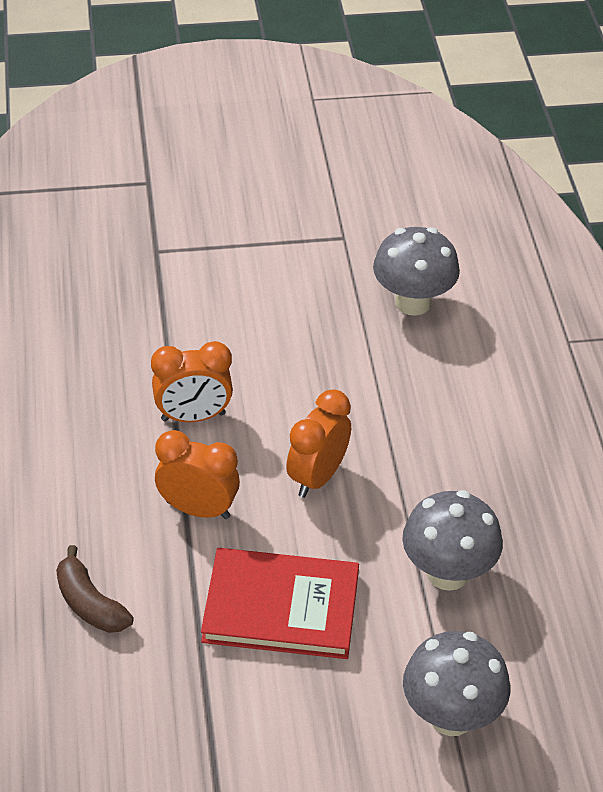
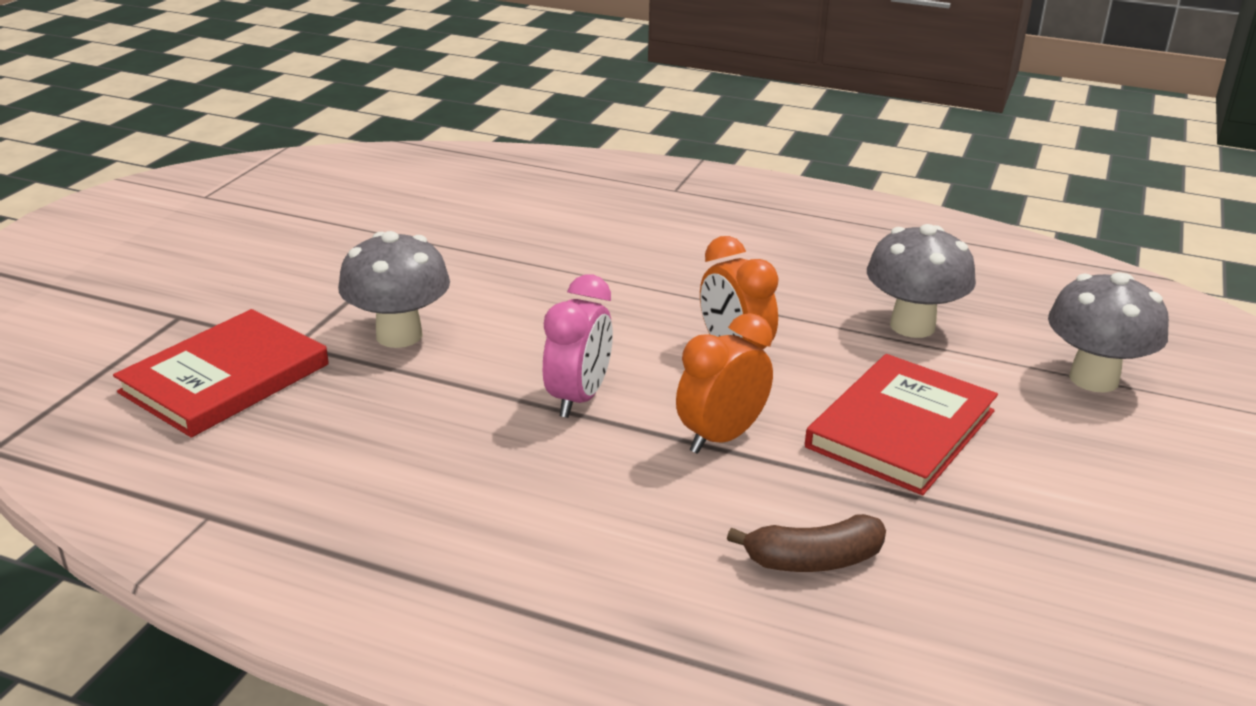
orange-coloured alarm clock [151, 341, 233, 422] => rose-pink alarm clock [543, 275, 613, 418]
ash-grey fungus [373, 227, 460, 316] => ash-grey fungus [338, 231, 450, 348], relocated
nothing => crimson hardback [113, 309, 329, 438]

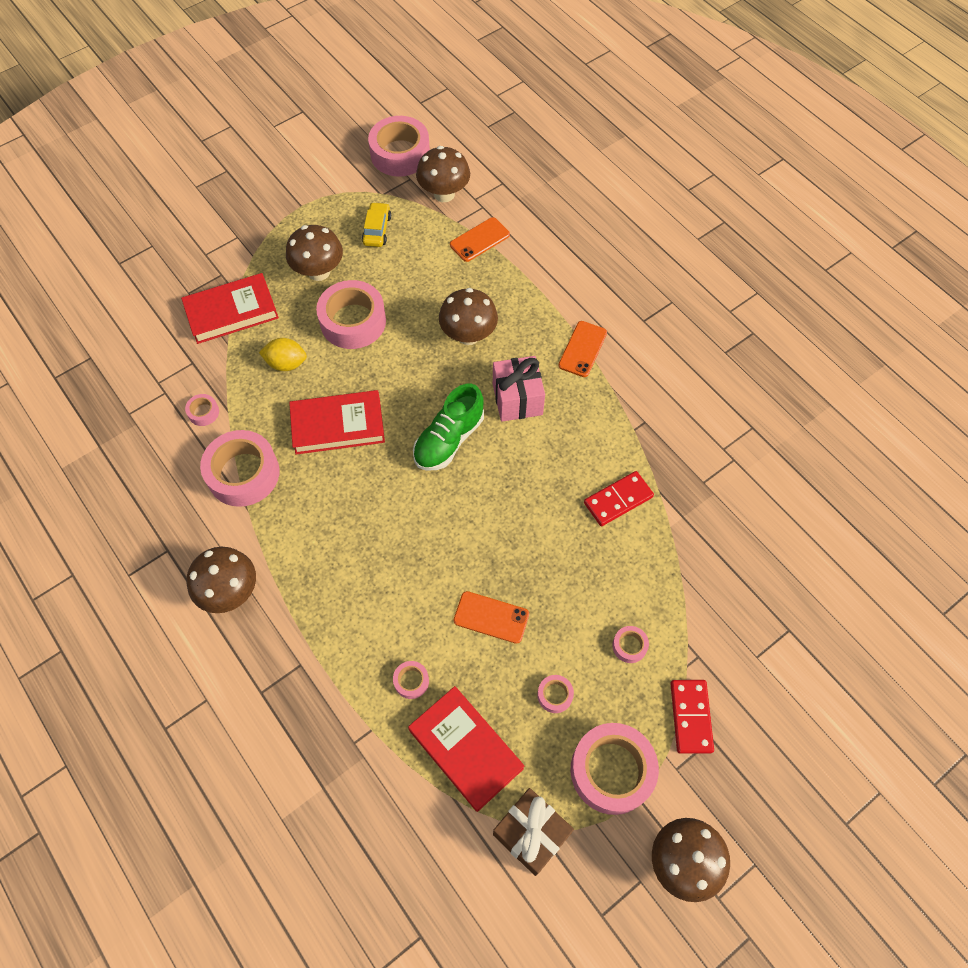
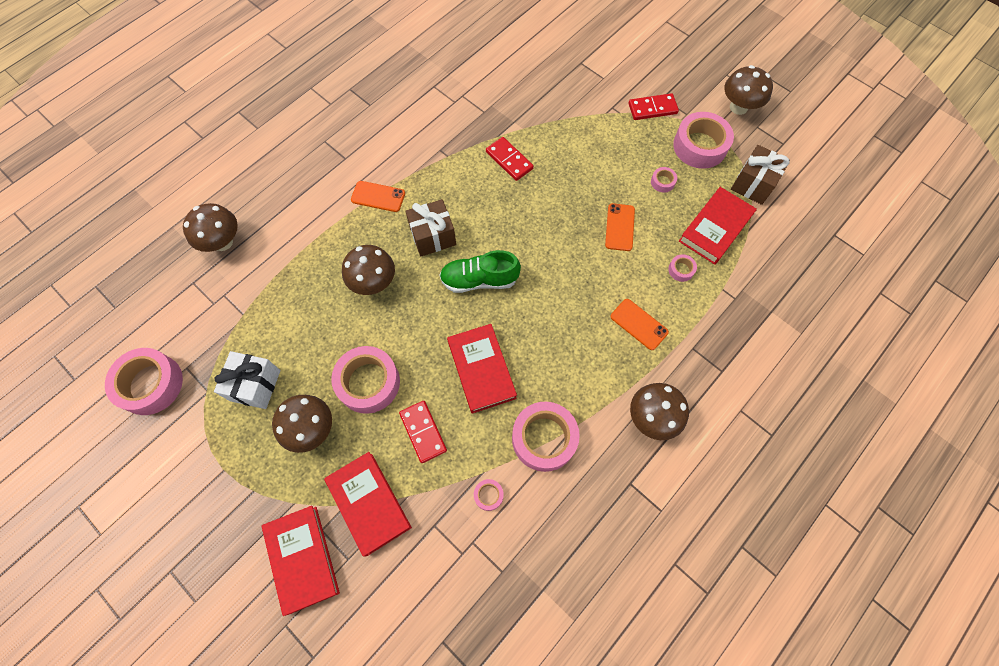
yellow toy lemon [259, 338, 307, 371] => crimson domino piece [399, 401, 447, 463]
yellow car [362, 202, 391, 247] => pure white present [214, 351, 280, 409]
green shoe [413, 384, 484, 470] => green shoe [440, 250, 521, 293], 150 degrees clockwise
russet fungus [416, 146, 470, 202] => russet fungus [183, 203, 238, 252], relocated
orange-coloured phone [450, 217, 510, 262] => orange-coloured phone [610, 299, 669, 350], relocated
rose-pink present [493, 356, 545, 422] => russet present [405, 199, 456, 256]
rose-pink sticky tape [612, 626, 649, 663] => nothing
nothing => crimson hardback [262, 506, 340, 616]

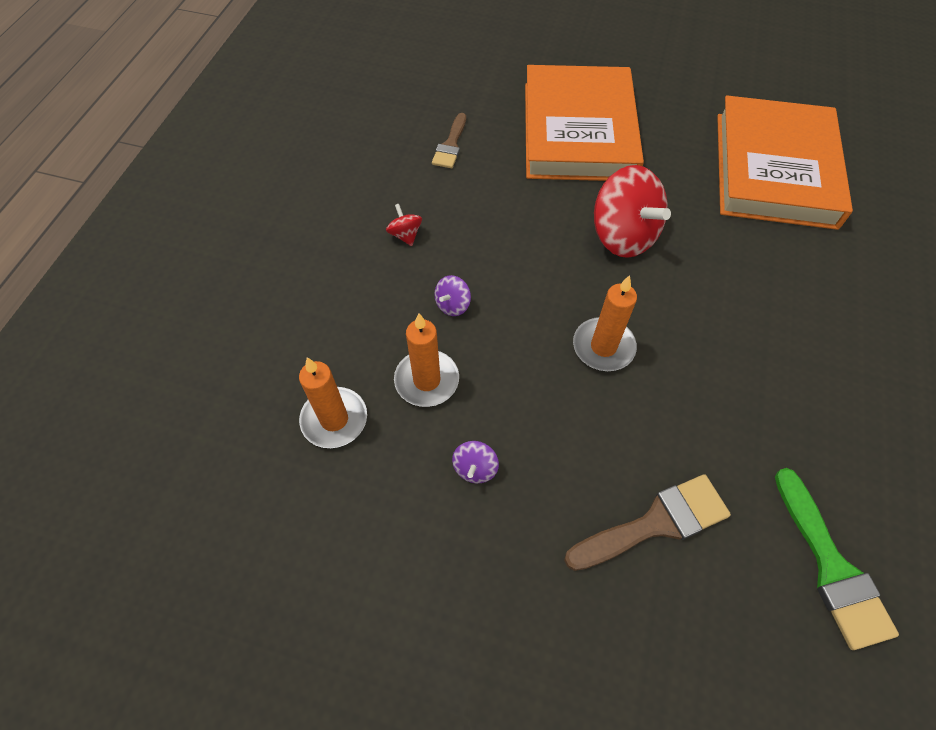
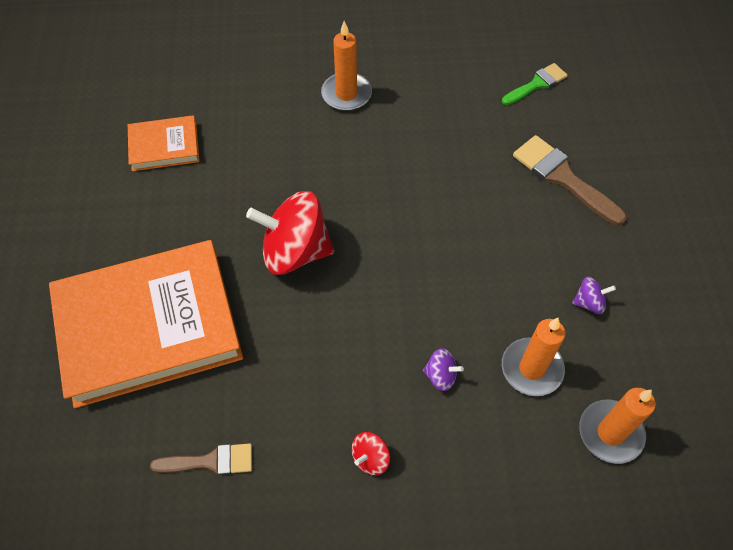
orange-coloured wax candle [573, 275, 637, 371] => orange-coloured wax candle [321, 21, 372, 111], relocated
crimson whirligig [594, 165, 671, 258] => crimson whirligig [246, 191, 334, 275], 120 degrees counterclockwise
orange-coloured hardback [717, 95, 853, 230] => orange-coloured hardback [128, 115, 200, 171], x0.47
green brush [775, 468, 899, 650] => green brush [502, 63, 568, 105], x0.64

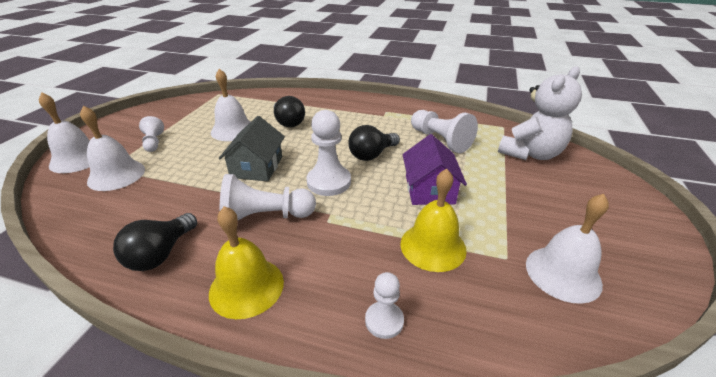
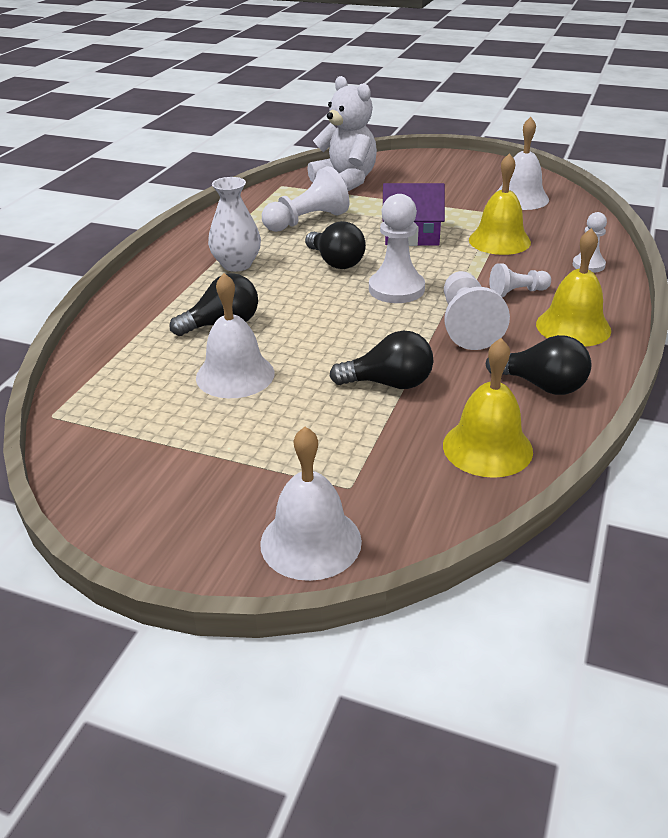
pure white school bell [80, 106, 145, 191] => nothing
pure white pawn [139, 116, 164, 152] => pure white pawn [489, 263, 551, 297], relocated
ash-grey toy house [218, 116, 285, 181] => nothing
nothing => pure white flower vase [208, 177, 261, 272]
nothing => jet-black lightbulb [330, 331, 433, 389]
nothing => yellow school bell [443, 338, 533, 478]

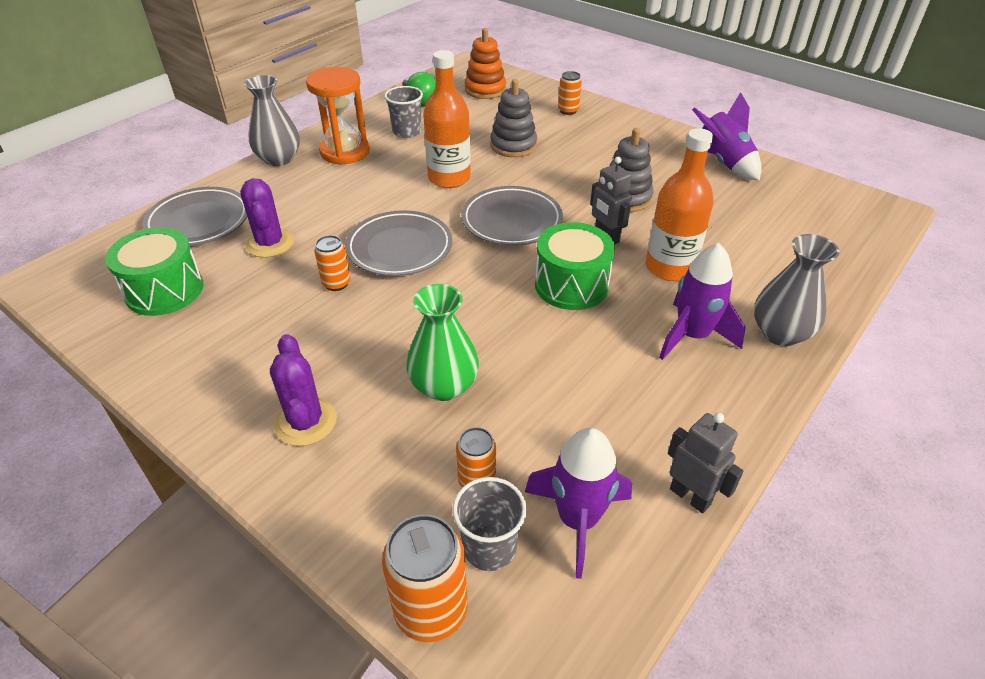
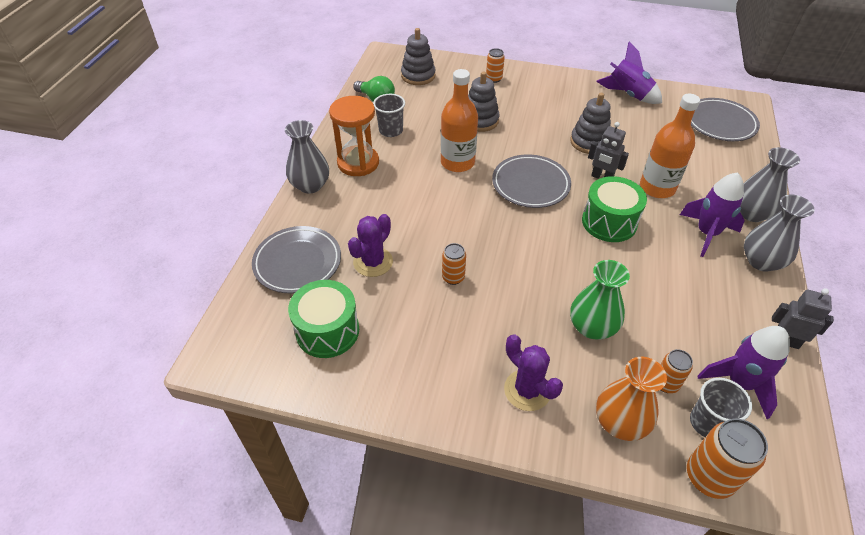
royal purple cactus [240, 178, 294, 258] => royal purple cactus [348, 214, 393, 277], 75 degrees clockwise
ash-grey flat dish [345, 210, 452, 276] => ash-grey flat dish [691, 98, 760, 141], relocated
orange-coloured stacking rings [465, 28, 506, 99] => ash-grey stacking rings [401, 28, 436, 85]
nothing => orange-coloured flower vase [596, 357, 667, 441]
nothing => ash-grey flower vase [744, 195, 815, 272]

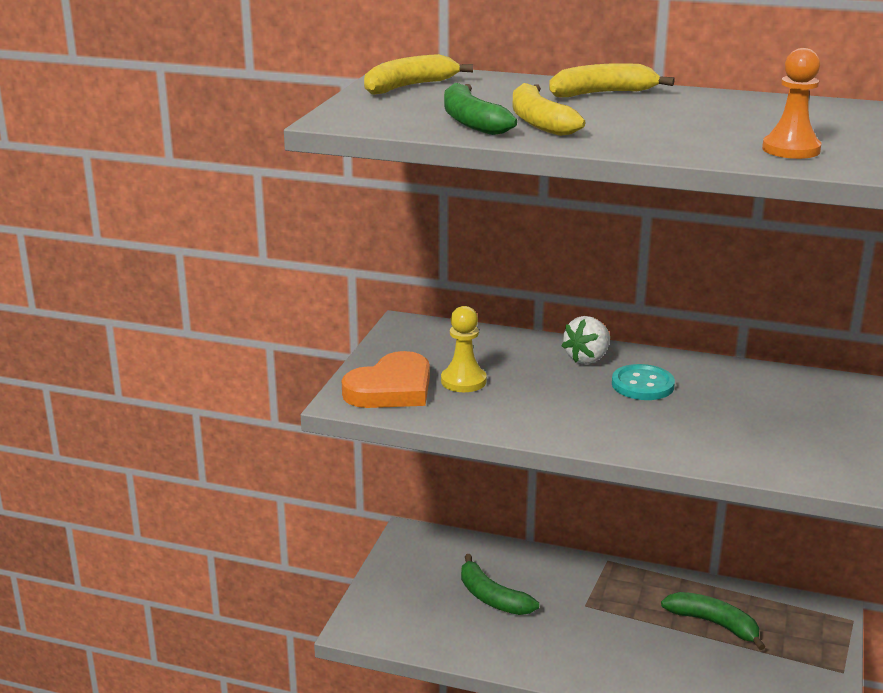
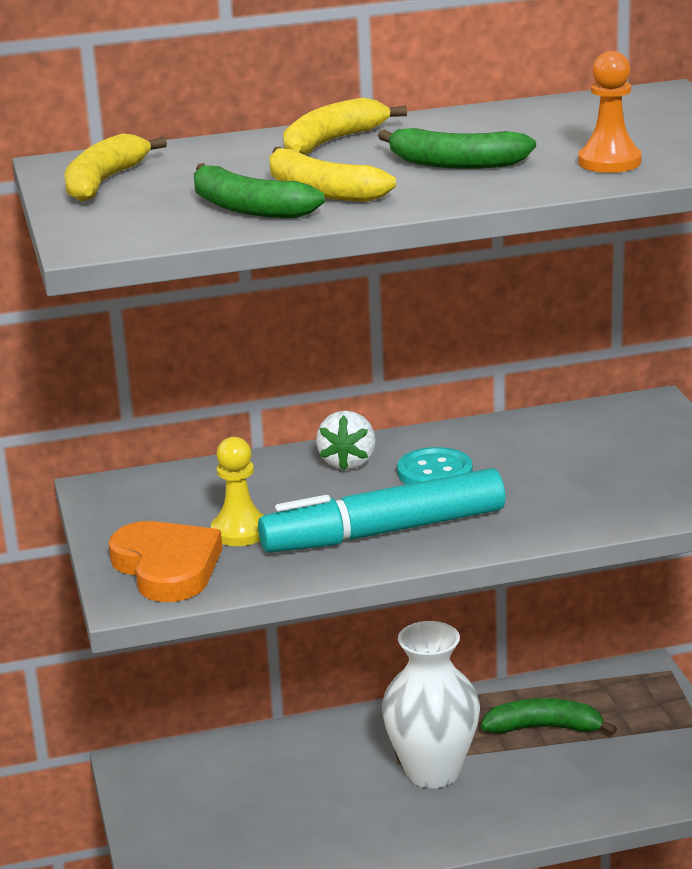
orange-coloured heart shape [341, 351, 430, 408] => orange-coloured heart shape [108, 521, 222, 602], 45 degrees counterclockwise
green banana fruit [461, 554, 539, 615] => green banana fruit [378, 128, 536, 169], relocated
nothing => turquoise marker pen [258, 468, 505, 553]
nothing => pure white flower vase [382, 621, 480, 788]

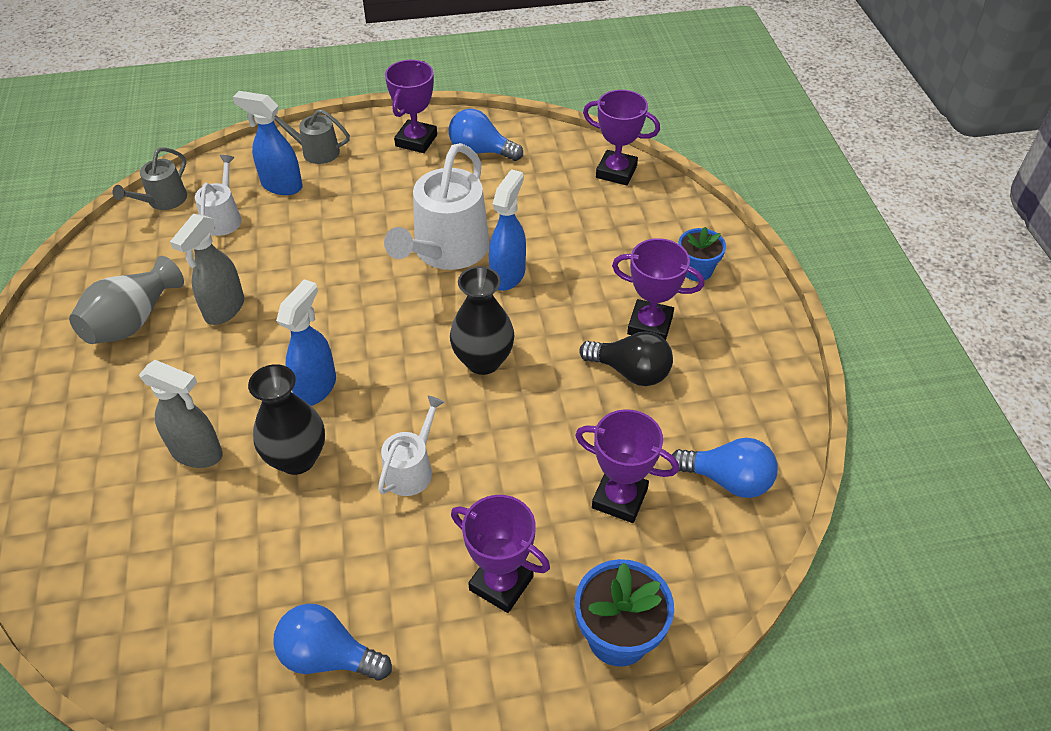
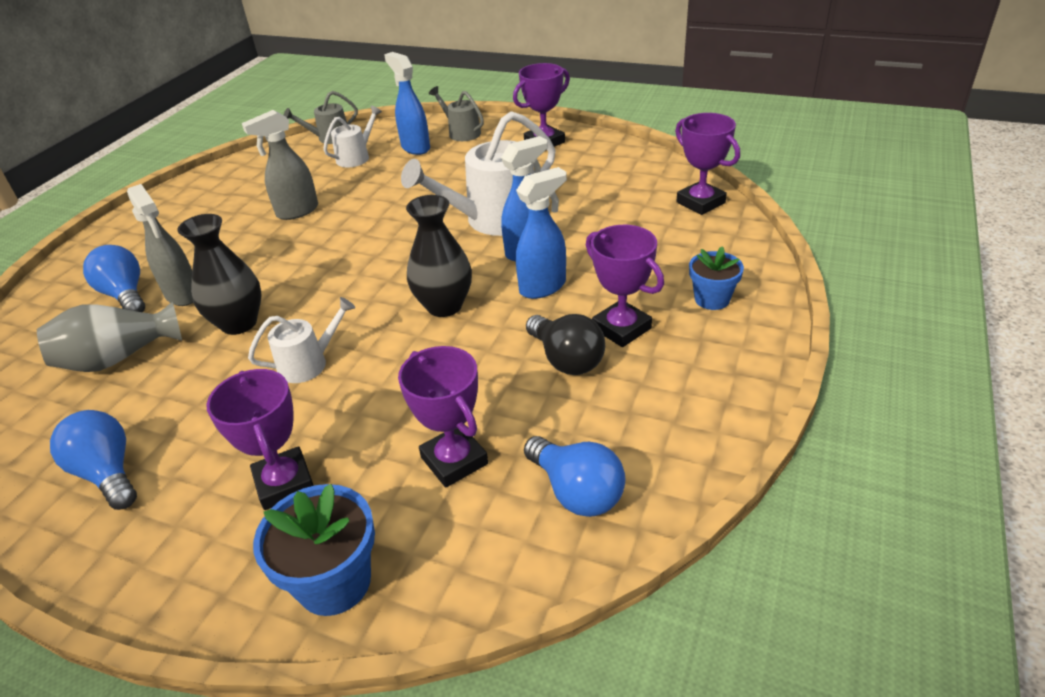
ash-grey flower vase [69, 256, 184, 344] => ash-grey flower vase [37, 302, 182, 372], relocated
blue spray bottle [276, 279, 336, 406] => blue spray bottle [516, 167, 567, 299], relocated
blue lightbulb [449, 109, 523, 161] => blue lightbulb [83, 245, 145, 312], relocated

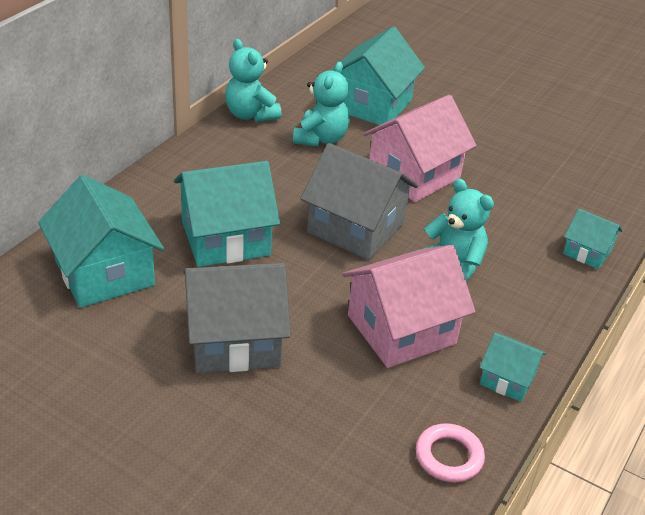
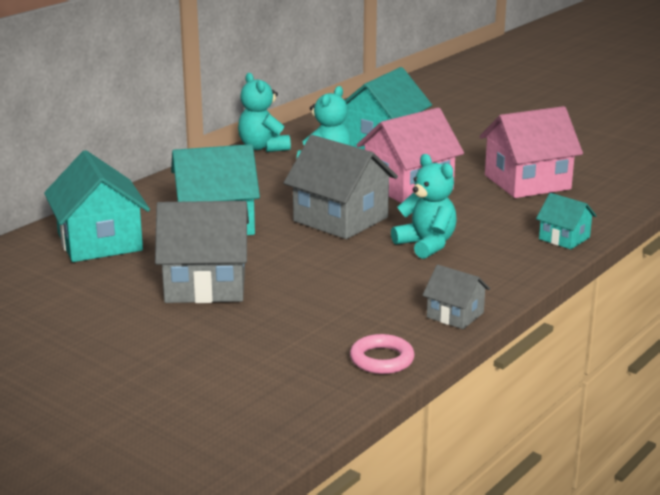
rose-pink toy house [342, 245, 475, 368] => rose-pink toy house [480, 106, 583, 198], relocated
turquoise toy house [480, 333, 546, 402] => ash-grey toy house [422, 265, 490, 329]

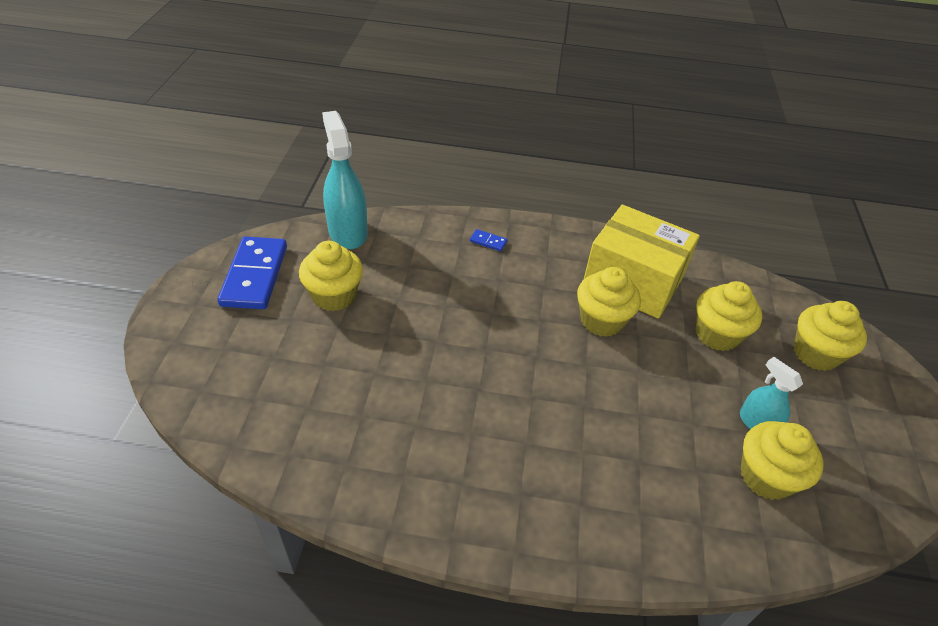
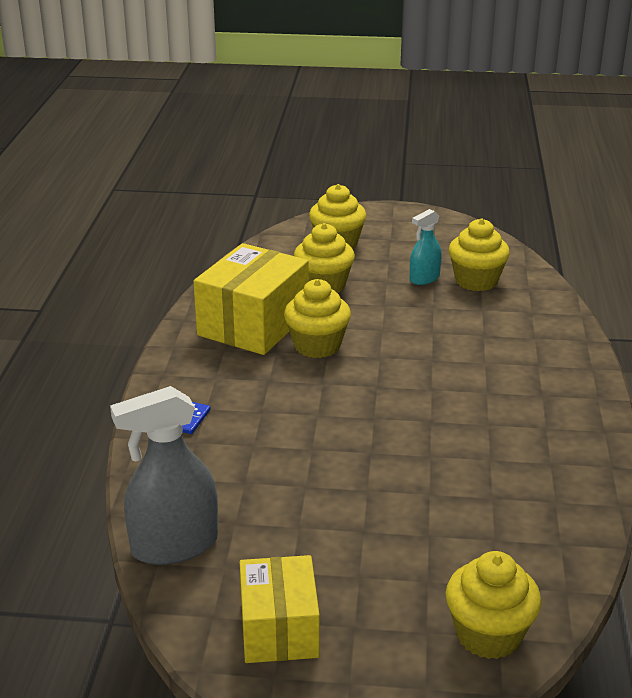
blue domino piece [218, 237, 287, 309] => yellow parcel [240, 555, 320, 663]
yellow cupcake [299, 241, 363, 311] => yellow cupcake [445, 551, 541, 659], relocated
turquoise spray bottle [322, 111, 368, 249] => ash-grey spray bottle [110, 386, 218, 565]

